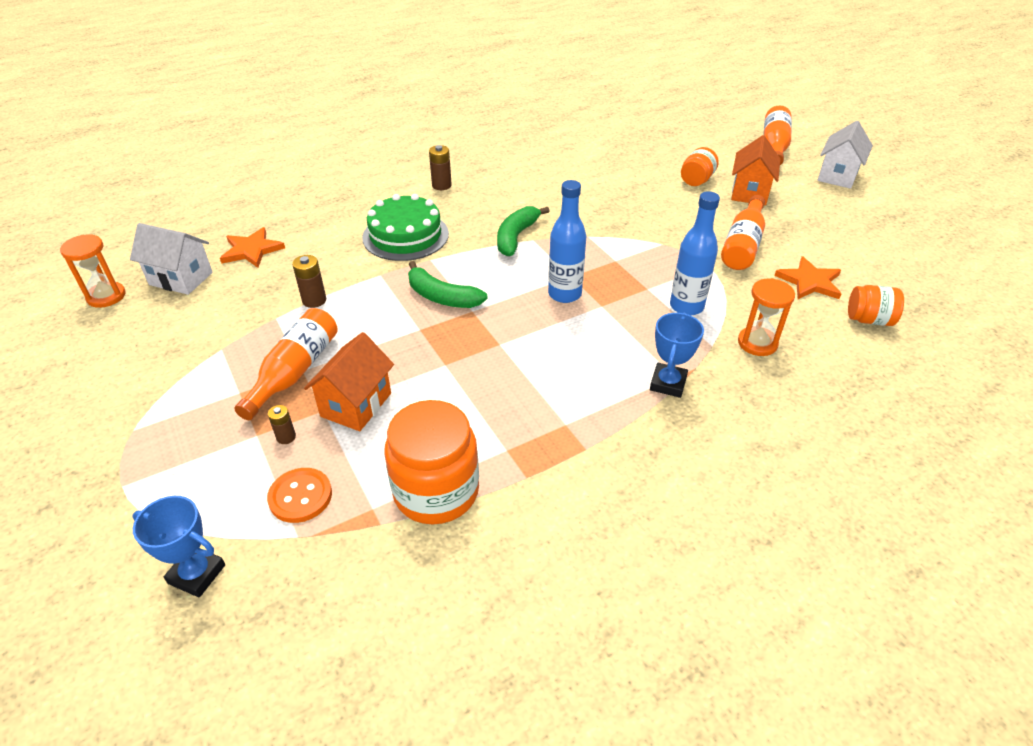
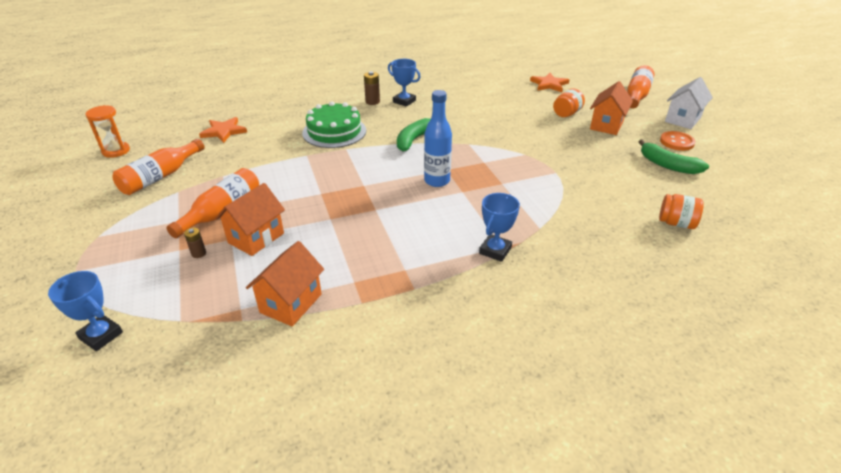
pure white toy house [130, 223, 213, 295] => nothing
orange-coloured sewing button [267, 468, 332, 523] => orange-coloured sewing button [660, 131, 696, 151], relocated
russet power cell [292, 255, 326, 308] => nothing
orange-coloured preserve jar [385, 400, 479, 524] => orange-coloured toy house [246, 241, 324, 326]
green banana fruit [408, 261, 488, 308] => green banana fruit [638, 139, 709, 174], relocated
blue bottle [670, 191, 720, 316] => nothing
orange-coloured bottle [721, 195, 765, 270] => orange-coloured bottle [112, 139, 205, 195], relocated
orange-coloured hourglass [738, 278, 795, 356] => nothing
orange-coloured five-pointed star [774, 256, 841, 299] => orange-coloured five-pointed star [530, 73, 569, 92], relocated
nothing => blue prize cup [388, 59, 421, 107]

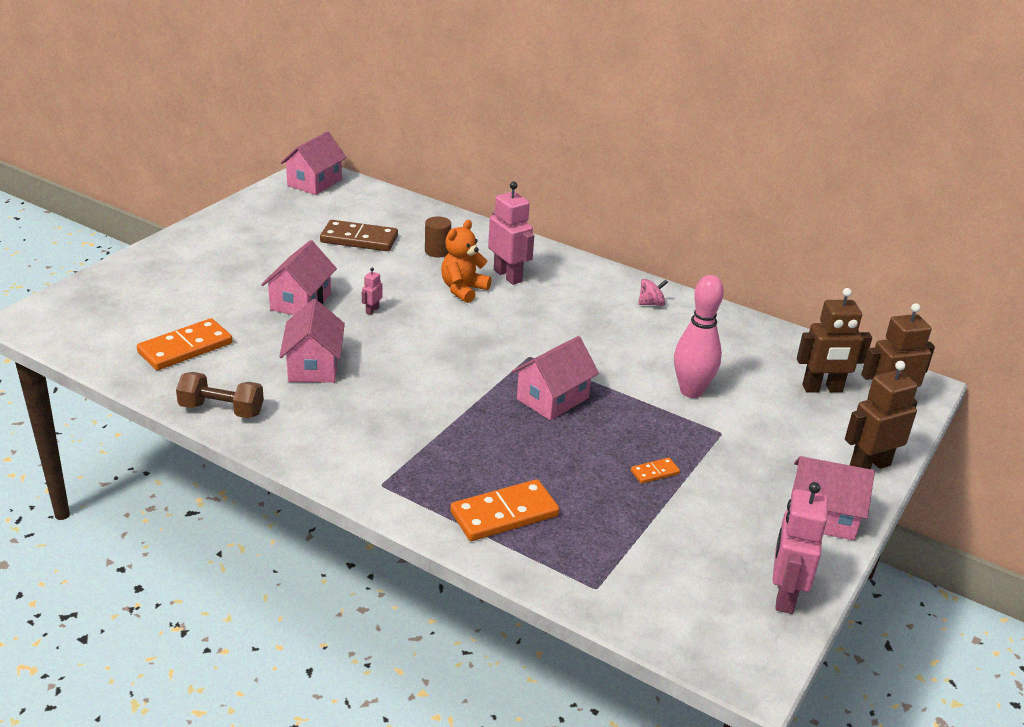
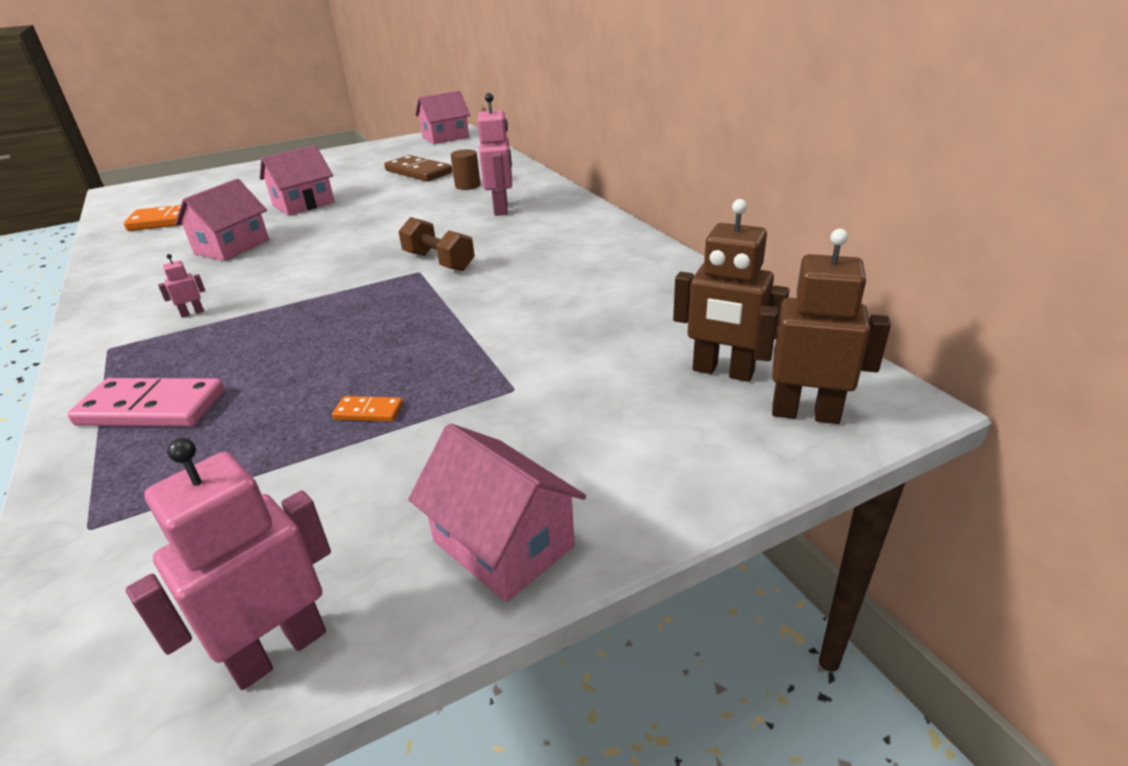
russet free weight [176, 372, 264, 418] => russet free weight [398, 217, 475, 271], relocated
rose-pink robot [362, 267, 382, 315] => rose-pink robot [158, 254, 205, 318], relocated
orange-coloured teddy bear [441, 220, 492, 303] => nothing
orange-coloured domino piece [450, 479, 559, 541] => rose-pink domino piece [67, 378, 224, 427]
rose-pink toy house [512, 336, 599, 420] => nothing
rose-pink whirligig [639, 279, 668, 306] => nothing
rose-pink tenpin [674, 275, 724, 398] => nothing
russet robot [845, 361, 918, 469] => nothing

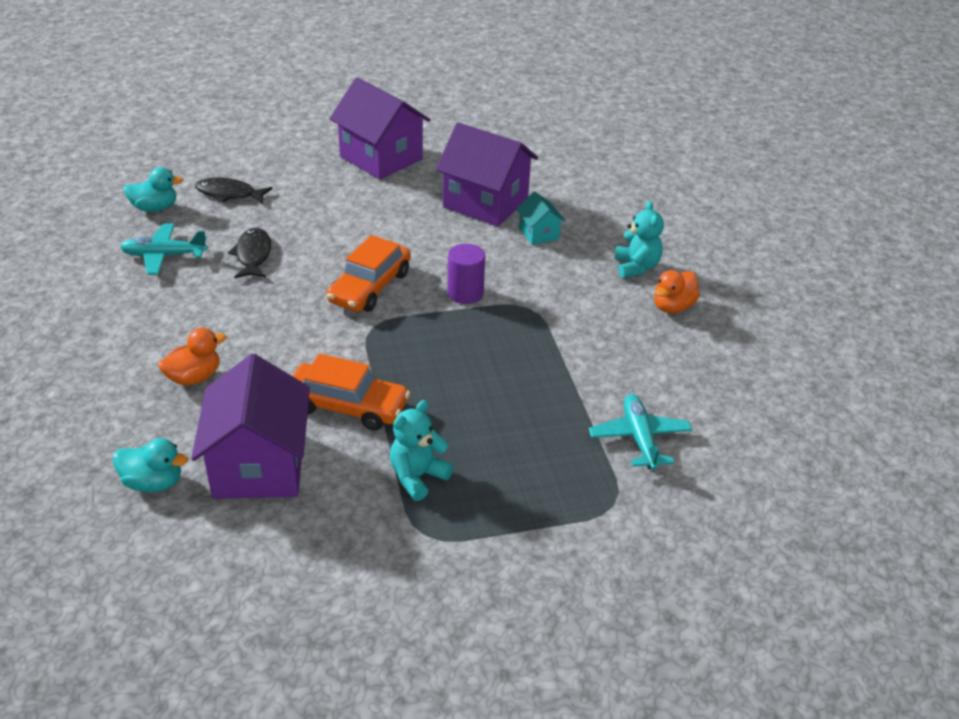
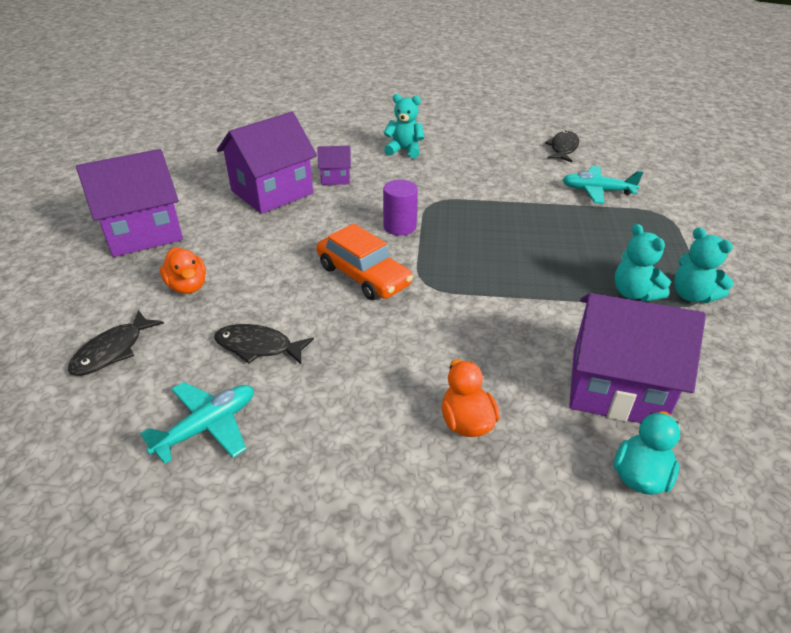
turquoise toy plane [120, 224, 208, 275] => turquoise toy plane [140, 382, 254, 464], 150 degrees counterclockwise
turquoise toy duck [123, 167, 183, 212] => nothing
orange-coloured car [293, 354, 410, 431] => nothing
turquoise toy house [516, 192, 565, 245] => royal purple toy house [317, 146, 351, 185]
orange-coloured toy duck [654, 270, 700, 313] => orange-coloured toy duck [160, 247, 206, 294], relocated
nothing => jet-black toy fish [545, 131, 579, 162]
nothing => turquoise teddy bear [674, 227, 734, 303]

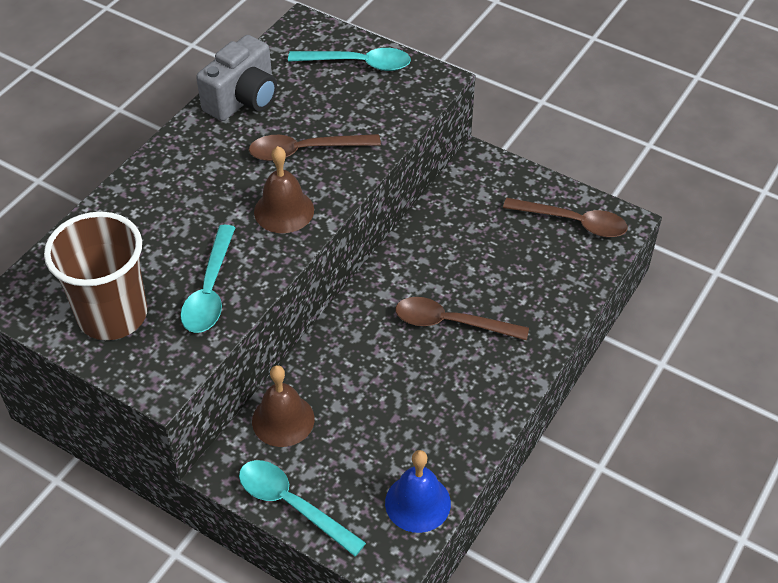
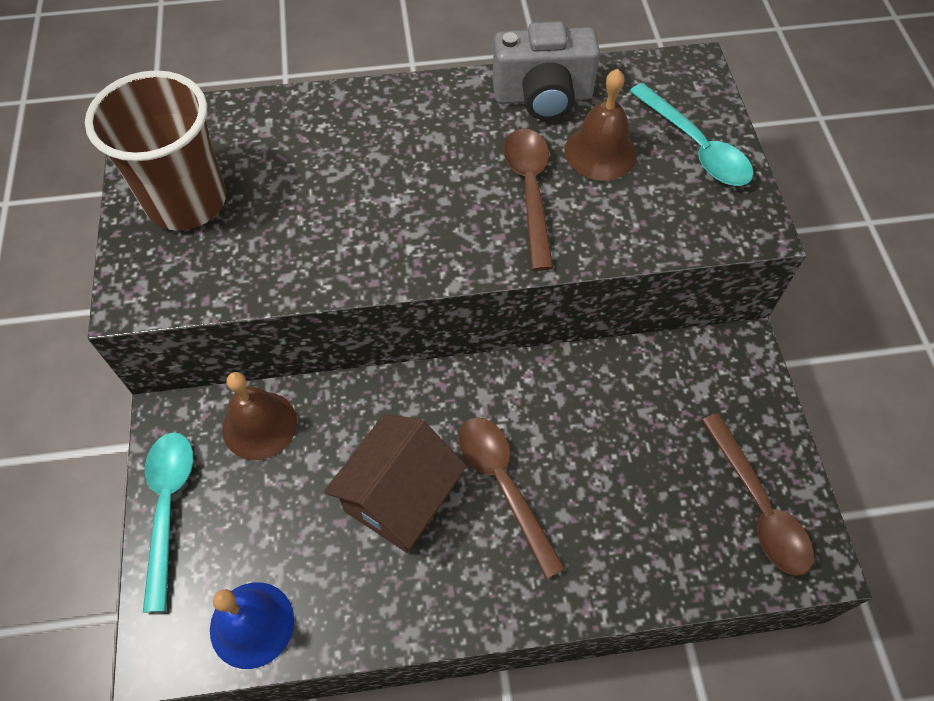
turquoise tablespoon [180, 225, 235, 333] => nothing
russet tablespoon [249, 134, 381, 161] => russet tablespoon [504, 129, 553, 271], 45 degrees clockwise
russet school bell [254, 146, 314, 233] => russet school bell [564, 69, 637, 181], relocated
nothing => russet toy house [324, 415, 467, 553]

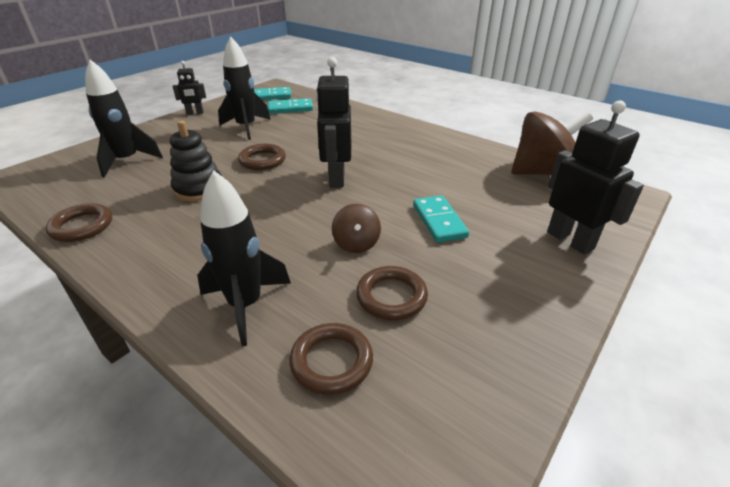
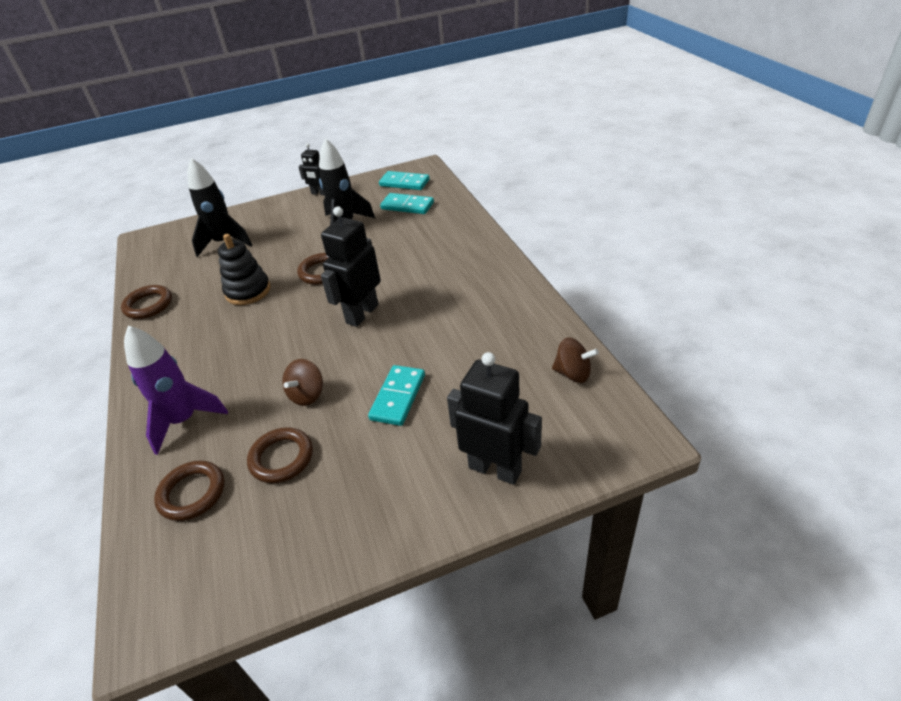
jet-black rocket [197, 171, 291, 346] => royal purple rocket [124, 326, 228, 455]
russet whirligig [511, 111, 593, 175] => russet whirligig [552, 337, 599, 383], x0.51
jet-black robot [547, 100, 644, 255] => jet-black robot [447, 352, 542, 485], 60 degrees counterclockwise

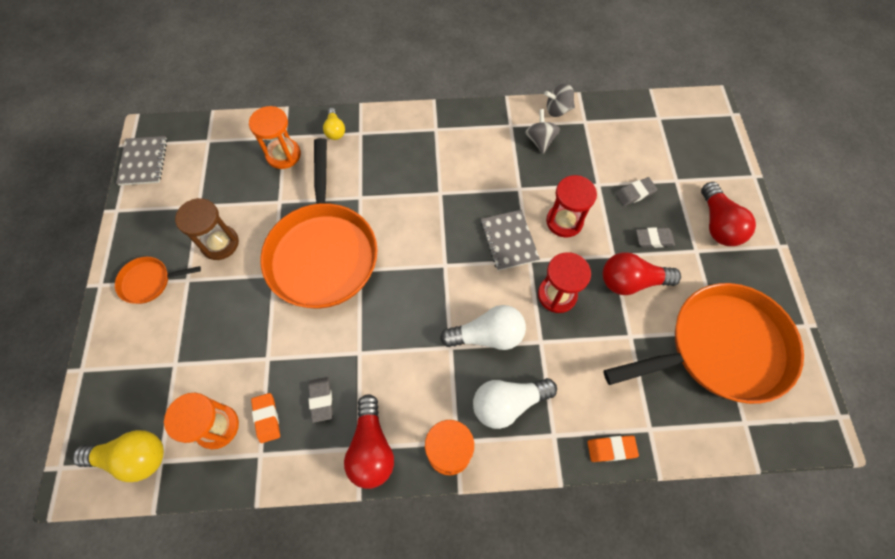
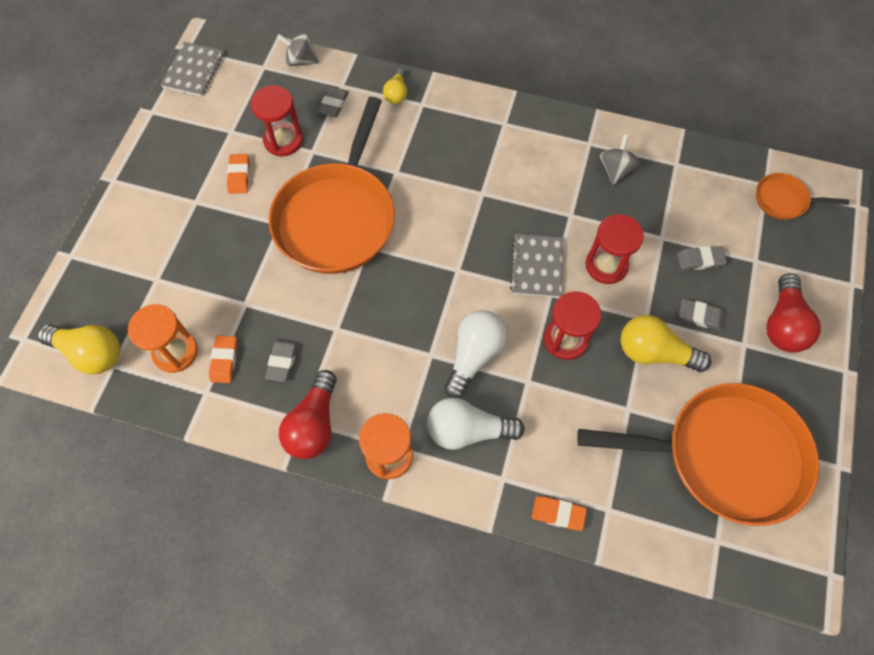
orange-coloured frying pan [115, 257, 201, 304] => orange-coloured frying pan [756, 173, 849, 220], relocated
russet hourglass [175, 198, 239, 260] => orange-coloured pencil eraser [227, 154, 250, 194]
orange-coloured hourglass [249, 106, 301, 169] => ash-grey pencil eraser [318, 87, 349, 117]
pure white lightbulb [440, 305, 526, 350] => pure white lightbulb [444, 310, 507, 398], 75 degrees counterclockwise
ash-grey whirligig [544, 83, 575, 117] => ash-grey whirligig [277, 32, 319, 66], relocated
crimson lightbulb [603, 252, 681, 295] => yellow lightbulb [621, 315, 711, 372]
nothing => crimson hourglass [251, 85, 303, 156]

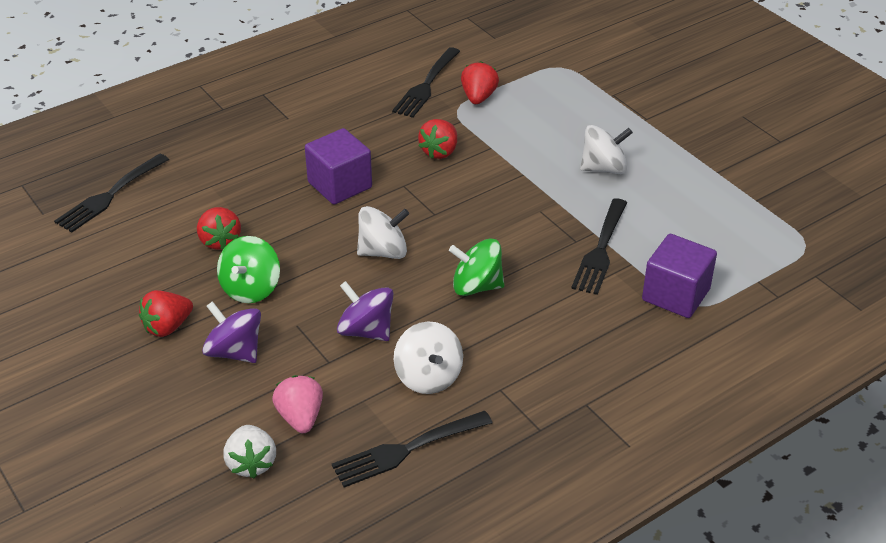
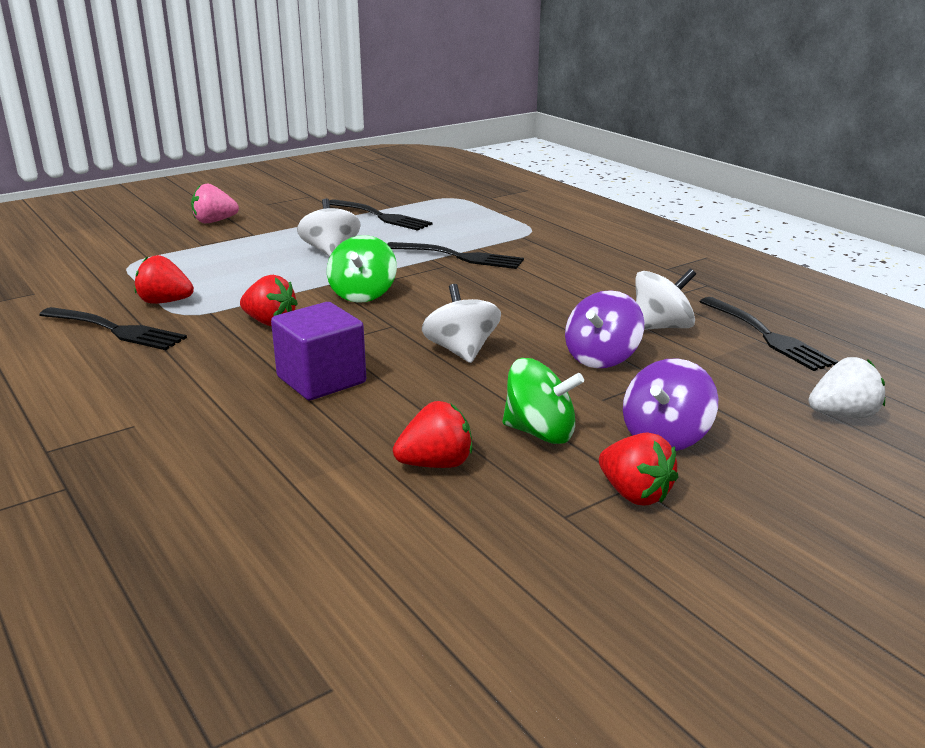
jet-black dinner fork [54, 153, 169, 232] => jet-black dinner fork [329, 199, 432, 231], relocated
rose-pink berry [272, 375, 323, 433] => rose-pink berry [191, 183, 239, 223], relocated
green whirligig [449, 239, 504, 296] => green whirligig [327, 235, 397, 303], relocated
royal purple cube [642, 234, 717, 318] => nothing

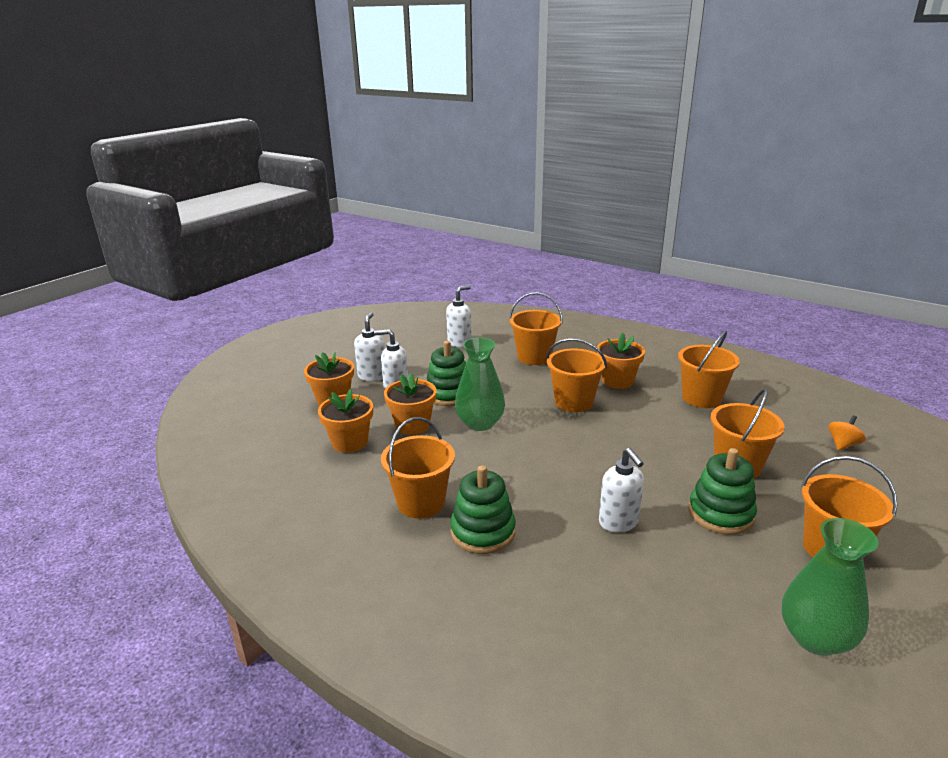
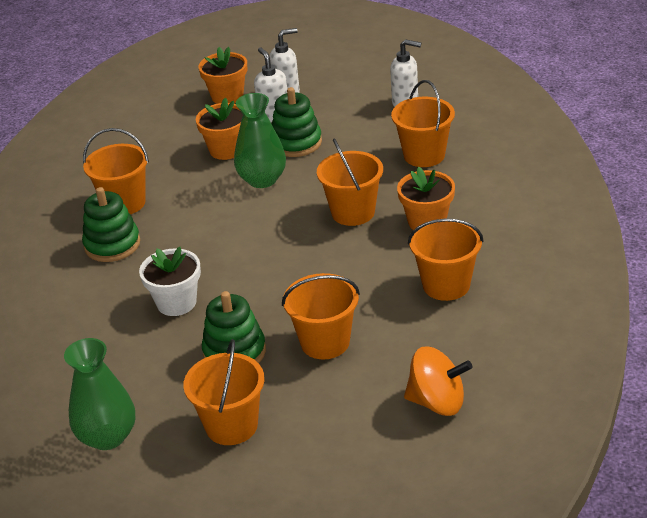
orange-coloured potted plant [318, 389, 373, 453] => nothing
pure white pump bottle [599, 448, 644, 533] => pure white potted plant [139, 247, 201, 316]
orange-coloured whirligig [828, 415, 866, 450] => orange-coloured whirligig [404, 346, 472, 416], x1.72

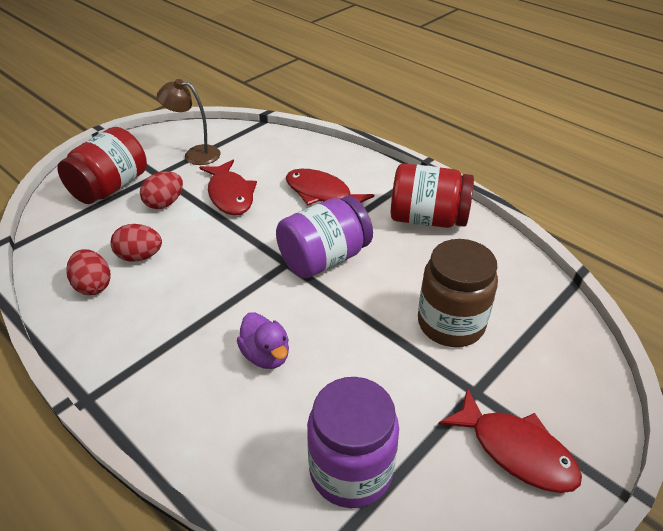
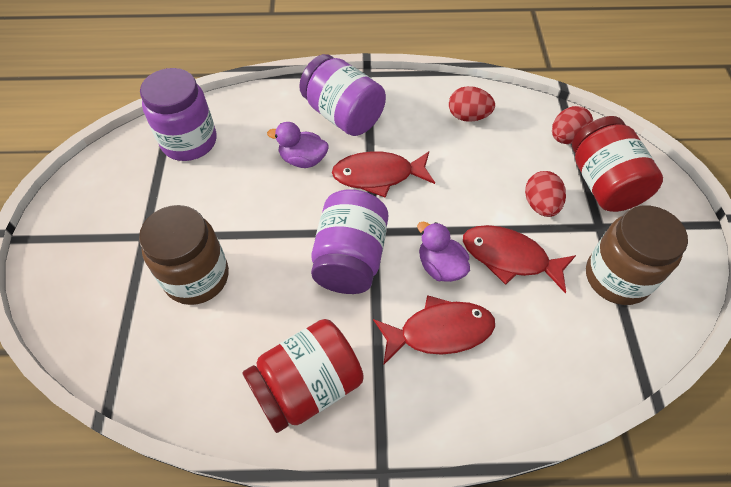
crimson egg [111, 224, 162, 262] => crimson egg [552, 106, 593, 144], relocated
russet lamp [157, 79, 221, 165] => russet preserve jar [586, 206, 688, 305]
crimson toy fish [439, 388, 582, 493] => crimson toy fish [332, 151, 435, 198], relocated
nothing => royal purple preserve jar [299, 54, 386, 136]
nothing => royal purple toy duck [417, 222, 470, 282]

